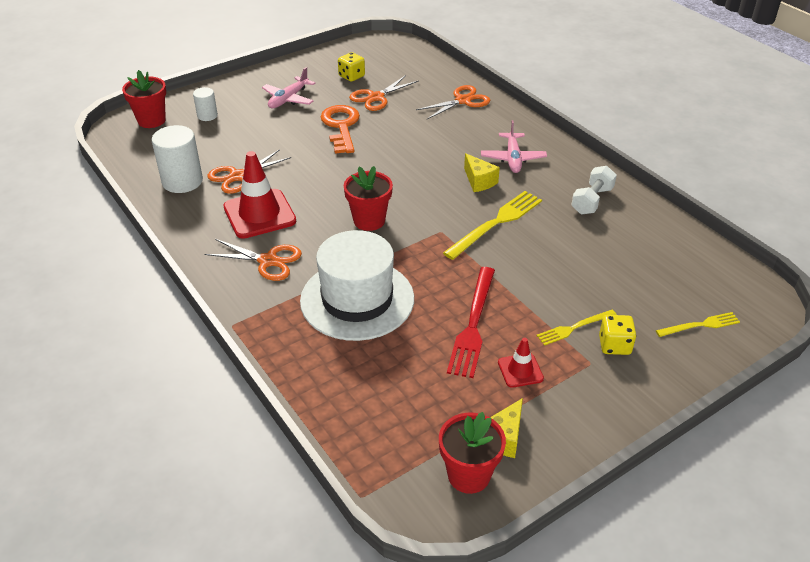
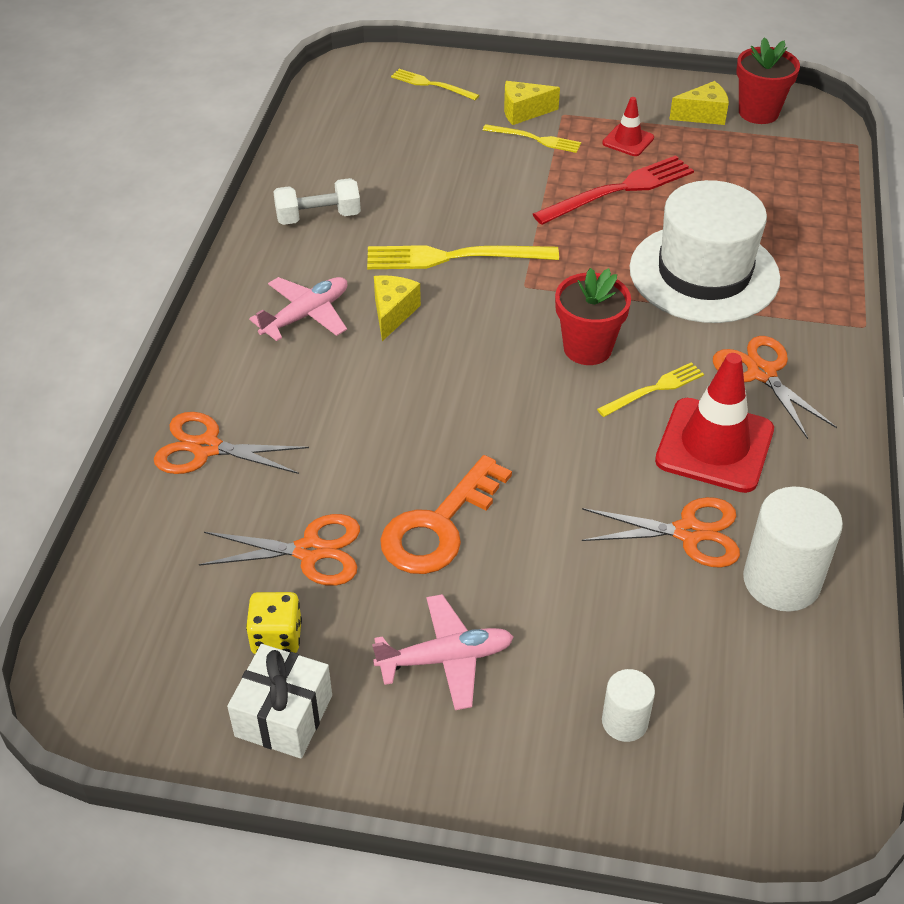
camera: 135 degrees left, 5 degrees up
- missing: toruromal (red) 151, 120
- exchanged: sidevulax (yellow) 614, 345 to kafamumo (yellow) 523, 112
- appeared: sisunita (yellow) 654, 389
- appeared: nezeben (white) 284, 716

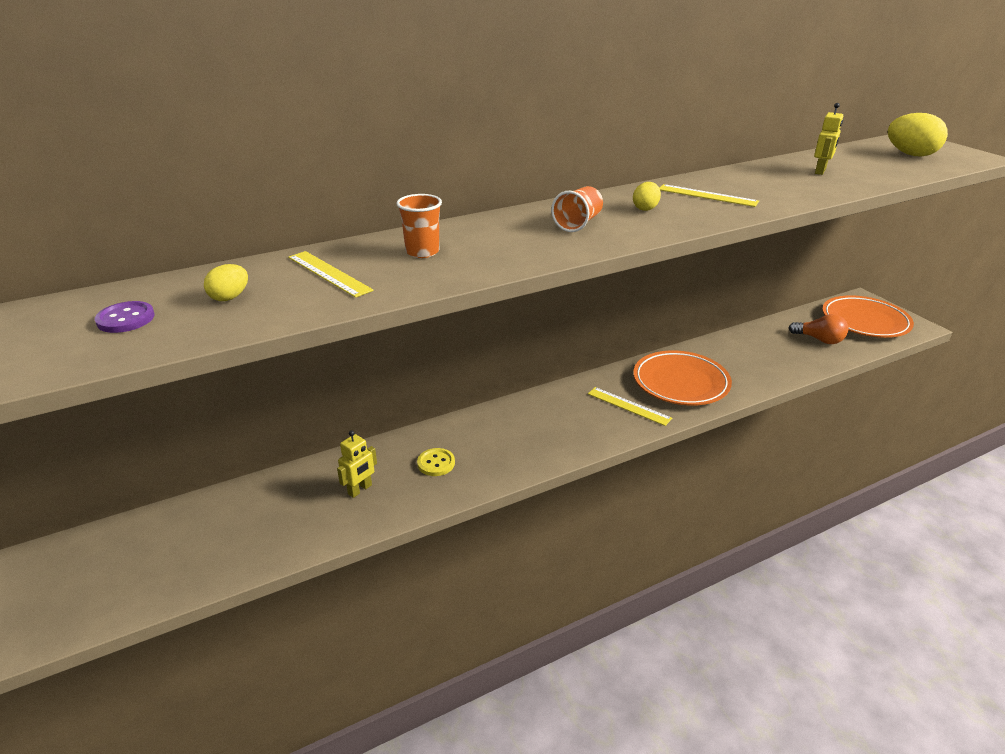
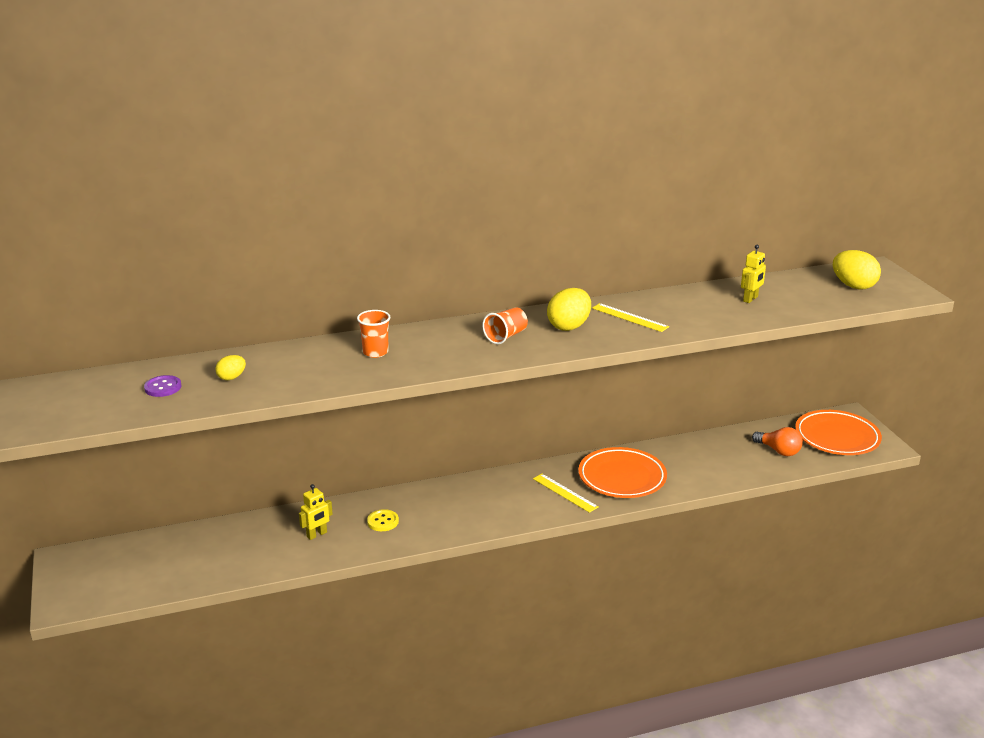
camera: 10 degrees right, 5 degrees down
- size: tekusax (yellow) 645, 208 = 569, 326 x1.82
- missing: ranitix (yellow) 329, 273

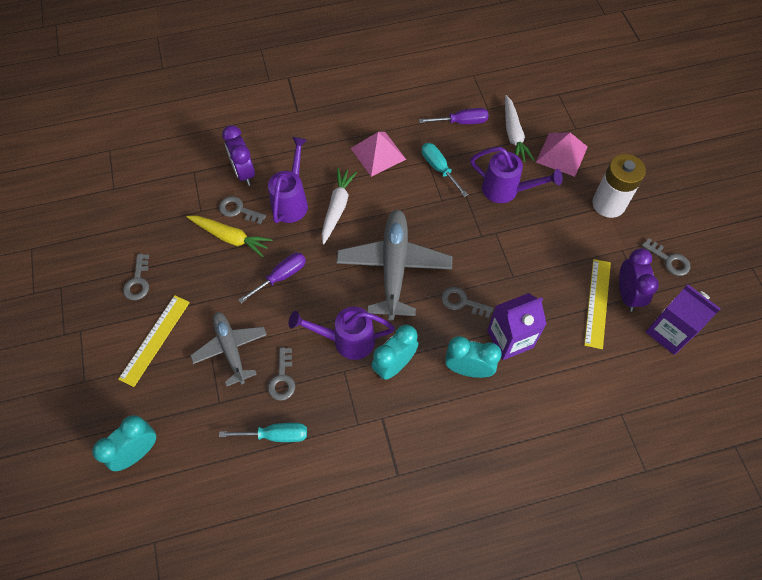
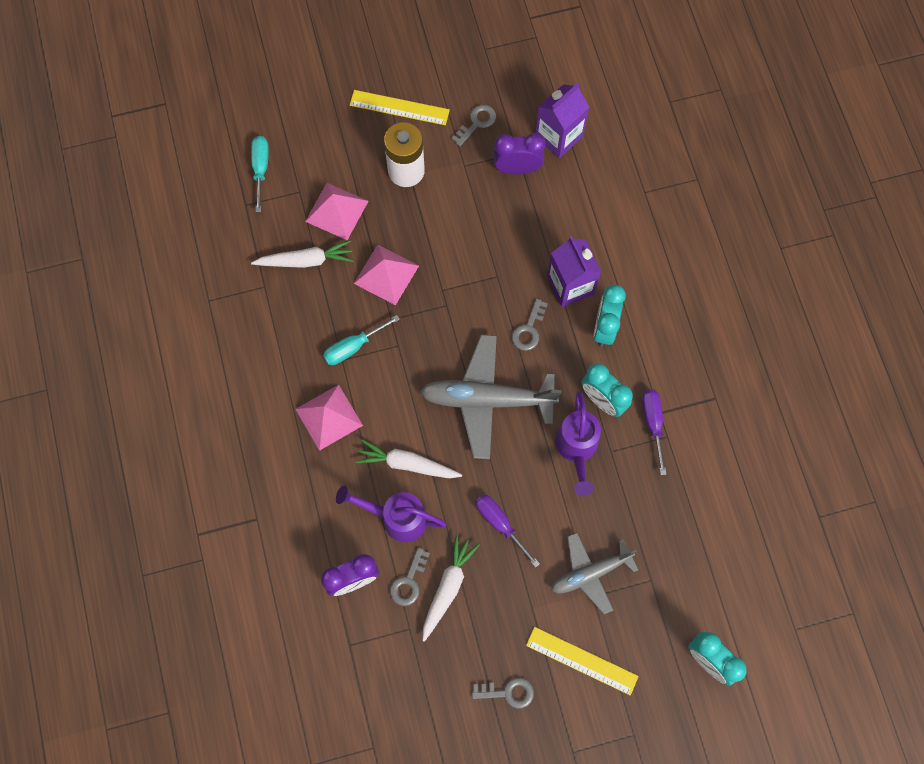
camera: 90 degrees left, 10 degrees up
- relocated: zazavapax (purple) 461, 122 to 653, 423
- exchanged: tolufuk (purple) 506, 190 to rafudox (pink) 386, 274
- colour: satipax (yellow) 230, 237 to satipax (white) 448, 587
- relocated: ranitix (yellow) 597, 303 to 399, 107
- missing: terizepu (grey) 282, 378
- relocated: zazavapax (turquoise) 275, 435 to 261, 169

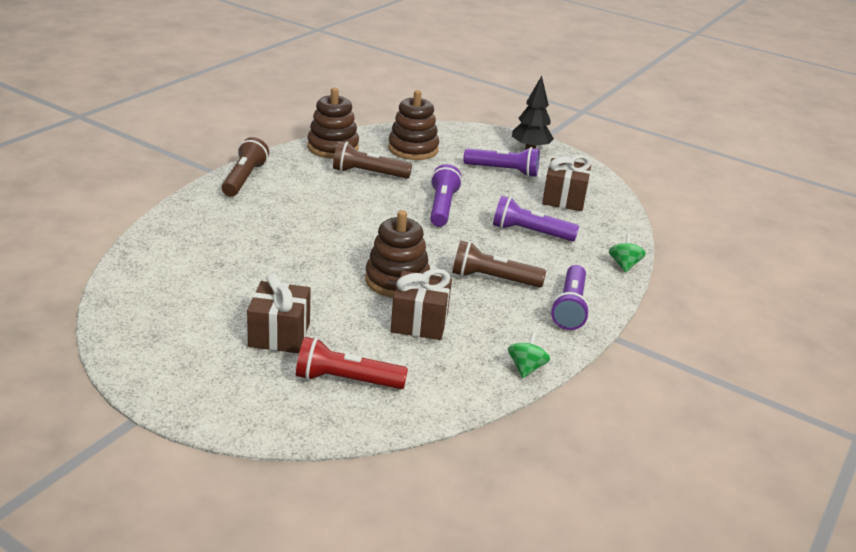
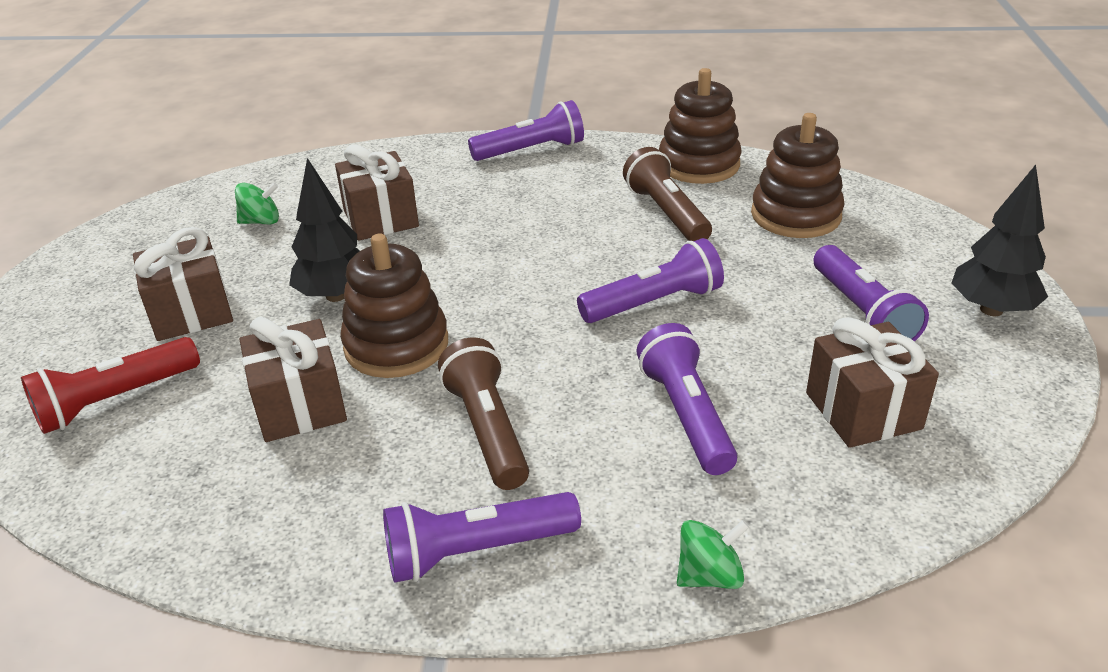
camera: 65 degrees right, 5 degrees up
- colour: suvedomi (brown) 244, 179 to suvedomi (purple) 531, 150
- relocated: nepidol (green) 526, 368 to 261, 221
- spun: suvedomi (red) 346, 380 = 116, 400 105 degrees counterclockwise
- appeared: nezeben (brown) 381, 218
- appeared: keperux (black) 336, 296

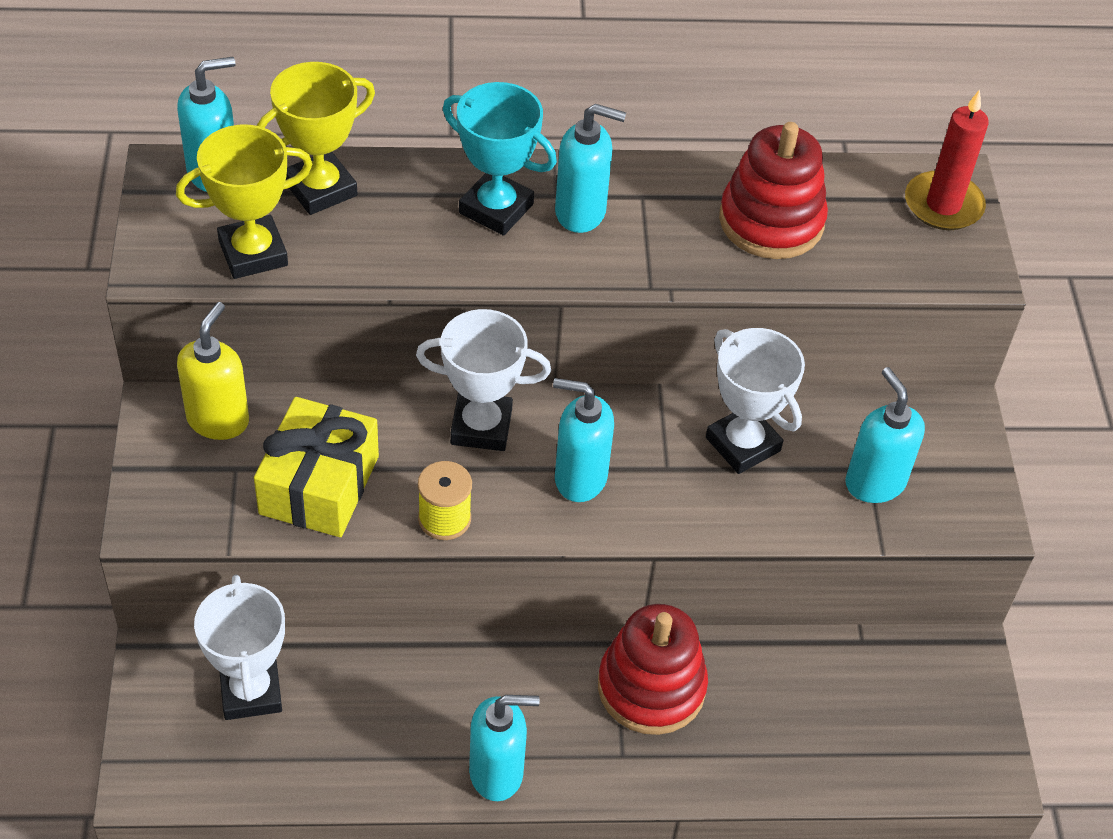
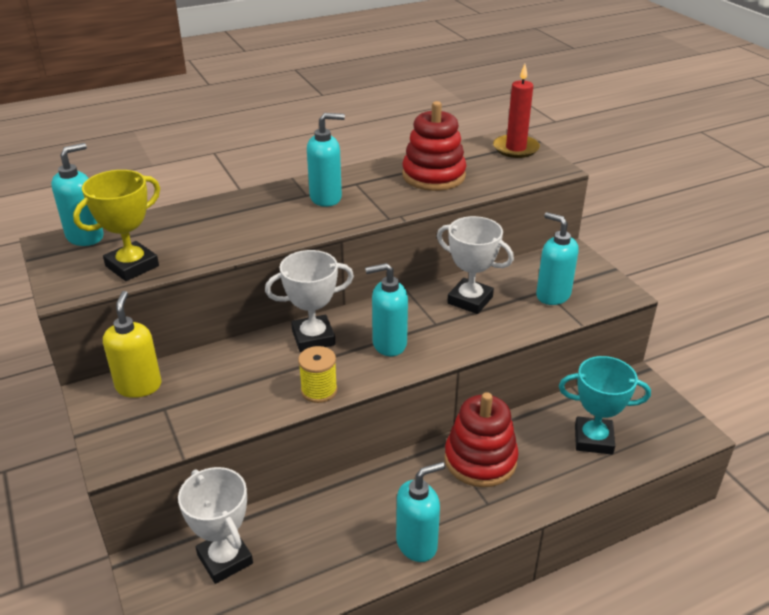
camera: 20 degrees left, 15 degrees down
- missing: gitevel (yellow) 320, 189
- relocated: gitevel (turquoise) 496, 209 to 593, 439
- missing: nezeben (yellow) 319, 485

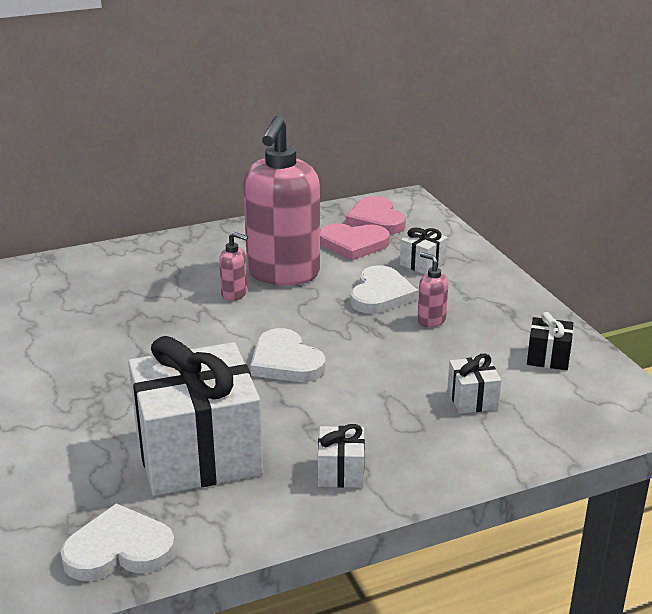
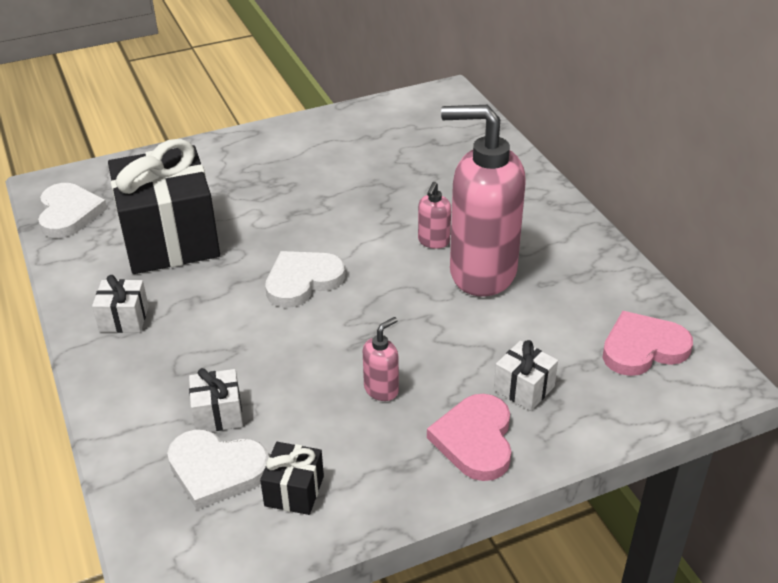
camera: 90 degrees right, 10 degrees up
- relocated: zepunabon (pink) 353, 244 to 475, 440
- relocated: zepunabon (white) 381, 294 to 216, 470
- colour: nezeben (white) 198, 453 to nezeben (black) 170, 239

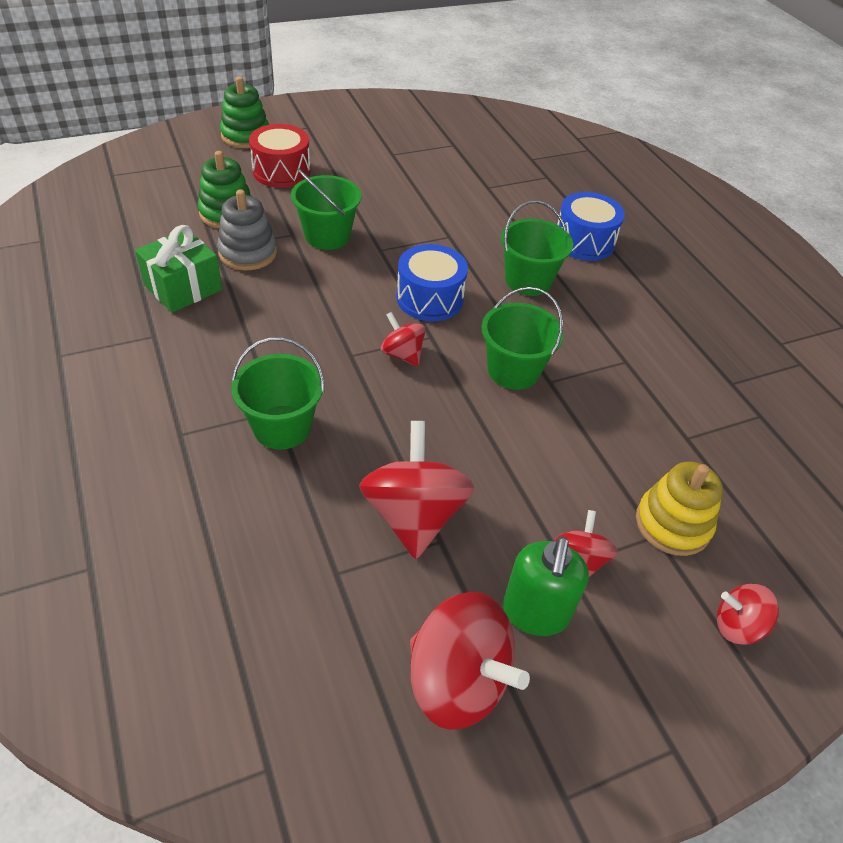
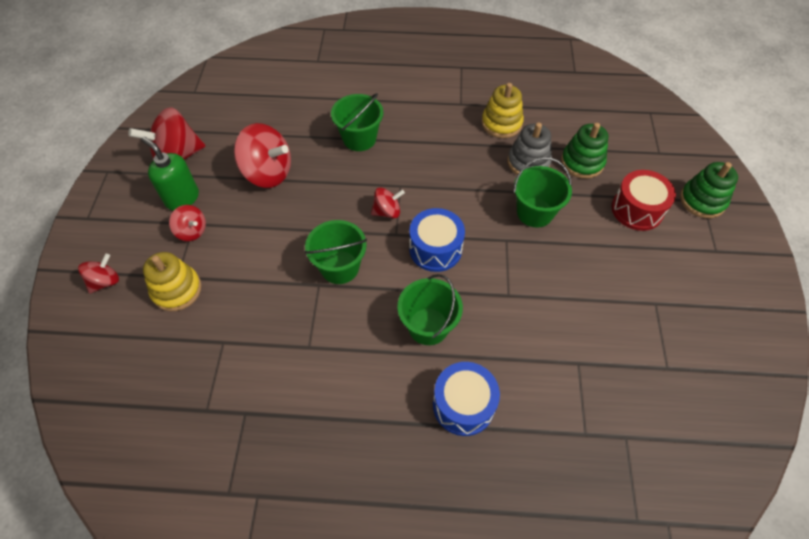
camera: 120 degrees right, 10 degrees up
- exchanged: nezeben (green) 183, 287 to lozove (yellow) 501, 123

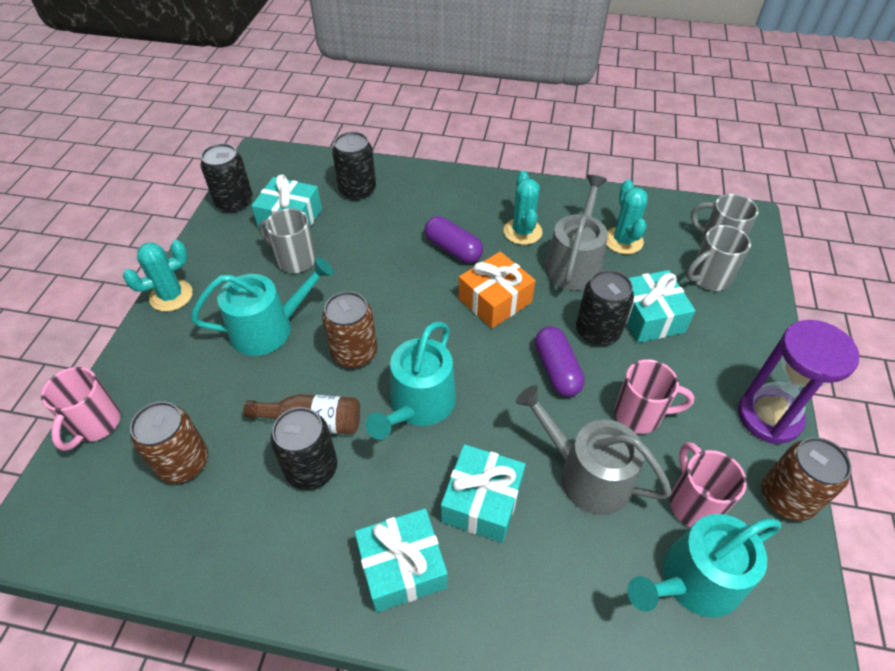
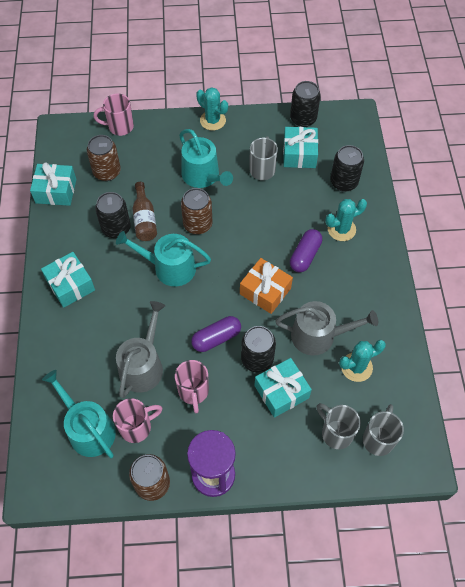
camera: 75 degrees right, 10 degrees up
- relocated: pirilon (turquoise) 522, 231 to 341, 229
- relocated: nezeben (turquoise) 482, 501 to 56, 191

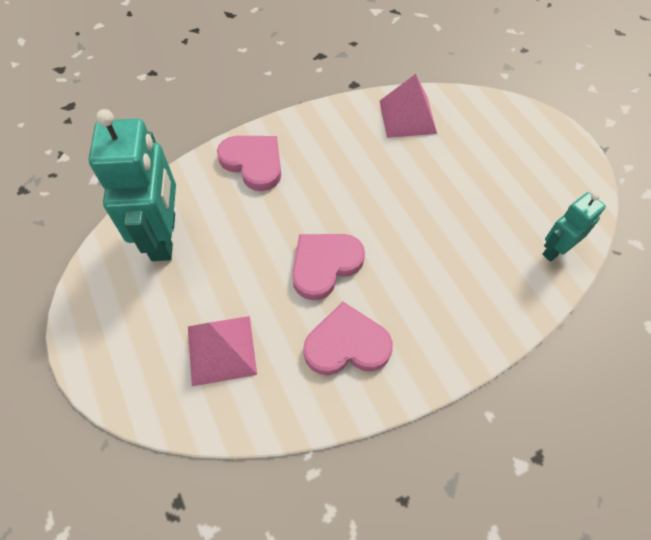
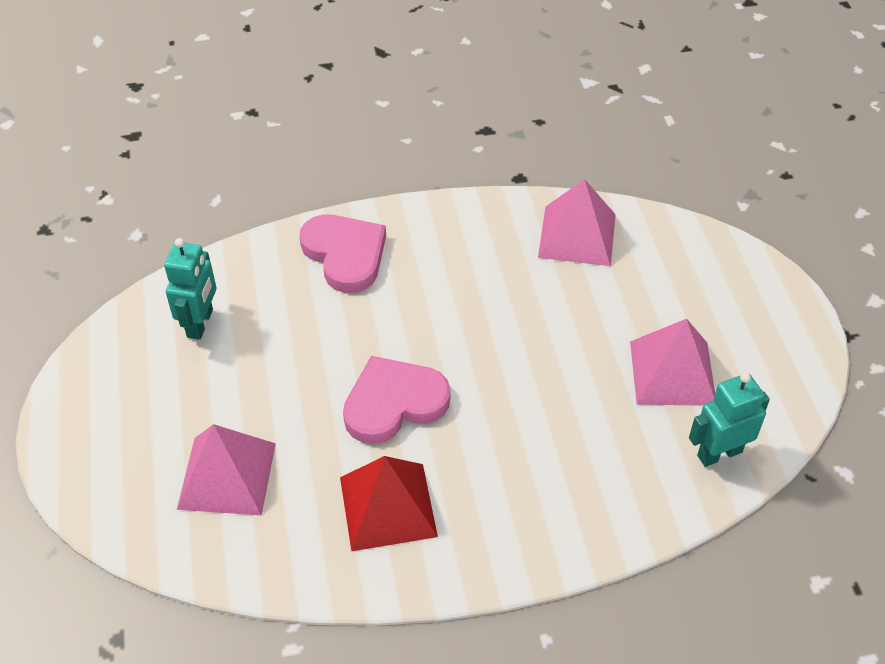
camera: 15 degrees right, 10 degrees down
- size: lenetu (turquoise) 164, 237 = 200, 323 x0.54
- exchanged: zepunabon (pink) 347, 344 to rafudox (red) 388, 506
- appeared: rafudox (pink) 672, 373

